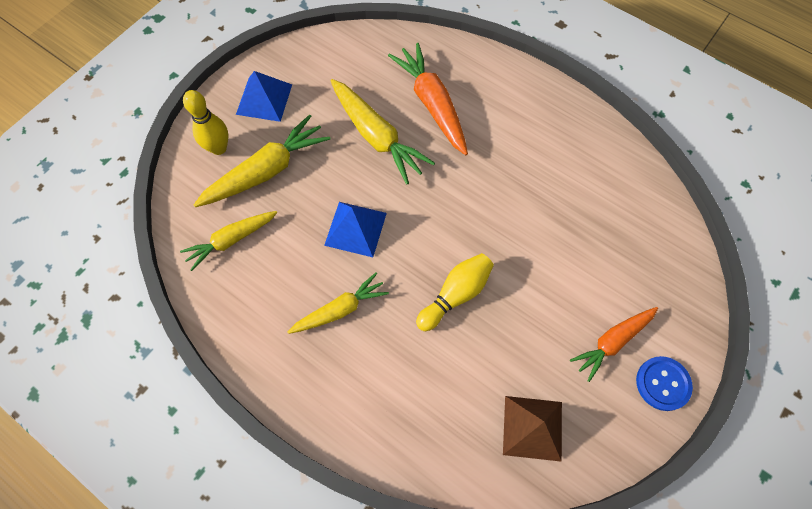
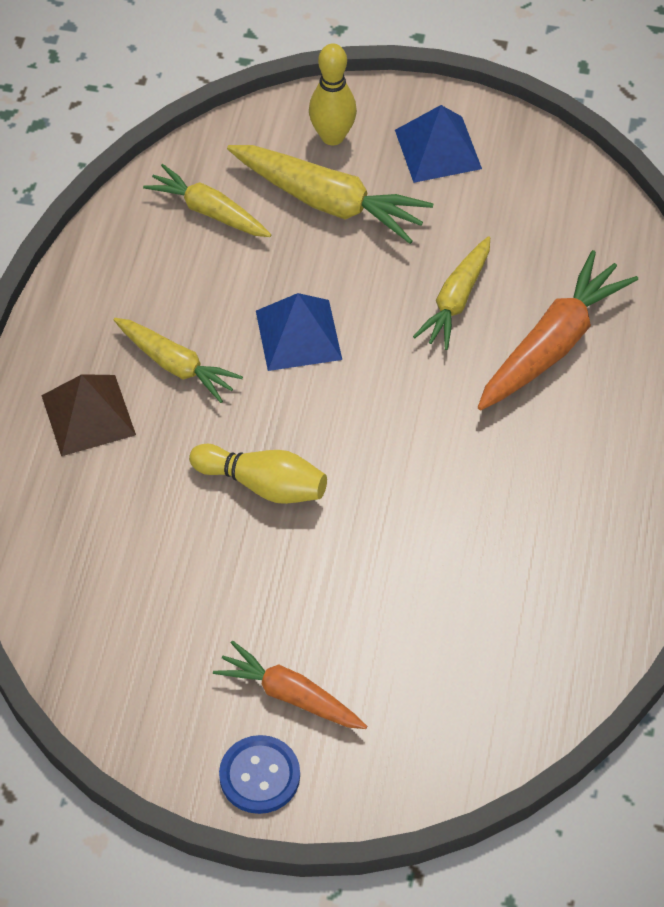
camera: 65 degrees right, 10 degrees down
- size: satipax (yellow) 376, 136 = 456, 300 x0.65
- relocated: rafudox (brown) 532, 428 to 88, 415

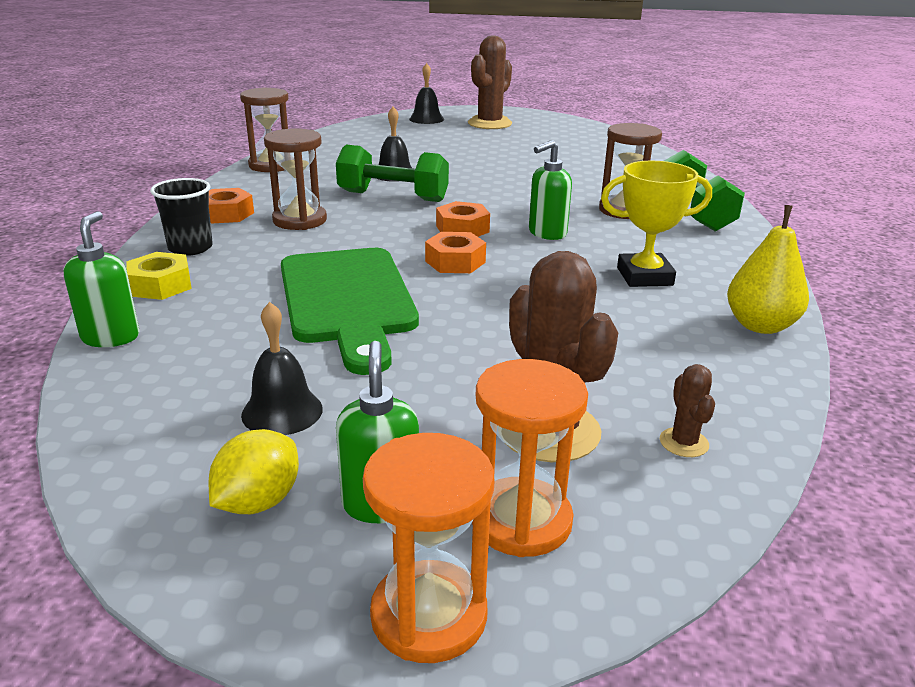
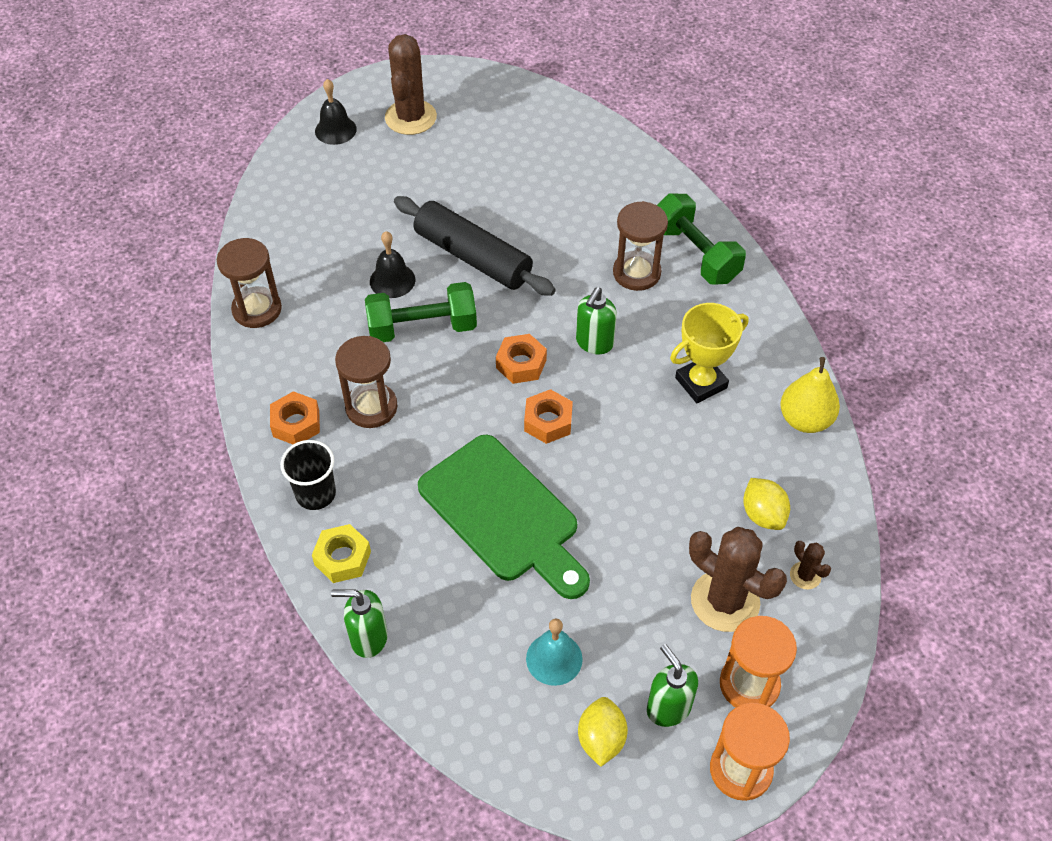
camera: 25 degrees left, 25 degrees up
- spun: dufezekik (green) 111, 337 = 368, 638 60 degrees counterclockwise
- colour: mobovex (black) 282, 411 to mobovex (turquoise) 554, 658
- appeared: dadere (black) 473, 257
- appeared: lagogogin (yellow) 763, 514

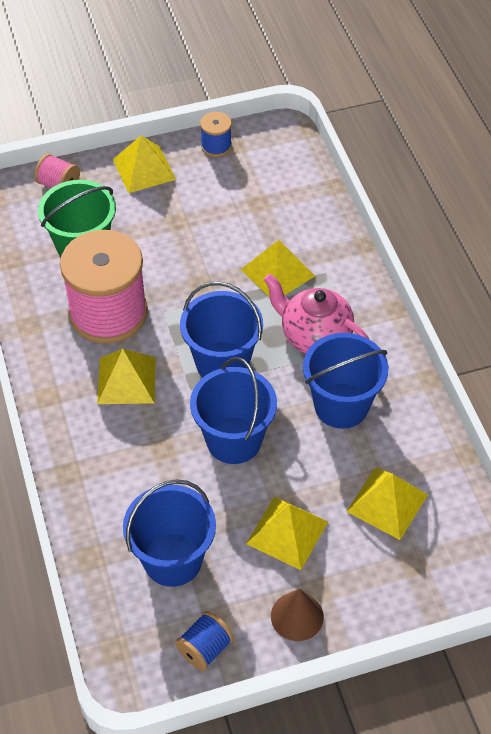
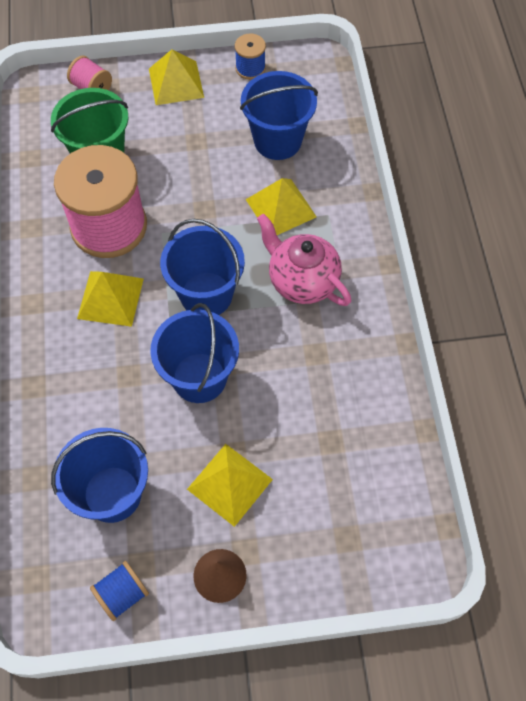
camera: 10 degrees right, 10 degrees up
- relocated: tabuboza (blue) 341, 405 to 277, 140
- missing: rafudox (yellow) 387, 503

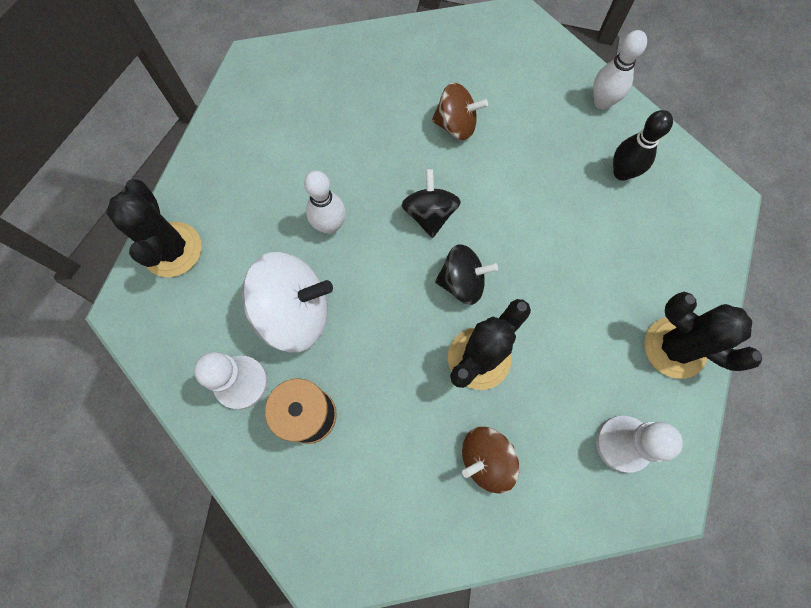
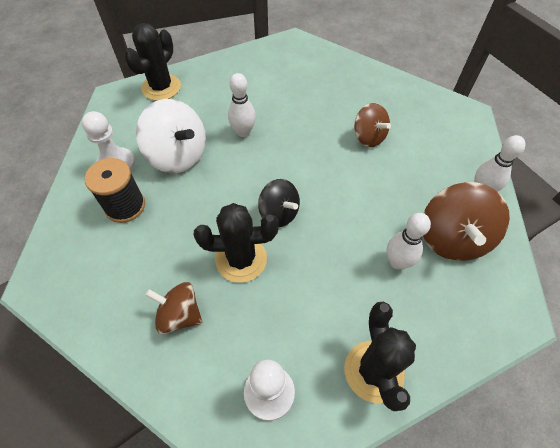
camera: 45 degrees right, 15 degrees down
- exchanged: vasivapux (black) 622, 172 to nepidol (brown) 452, 238
- missing: nepidol (black) 429, 214
- appeared: vasivapux (white) 397, 262

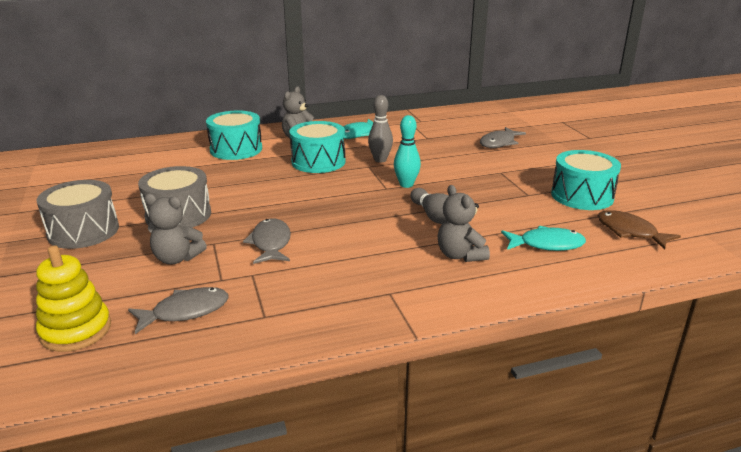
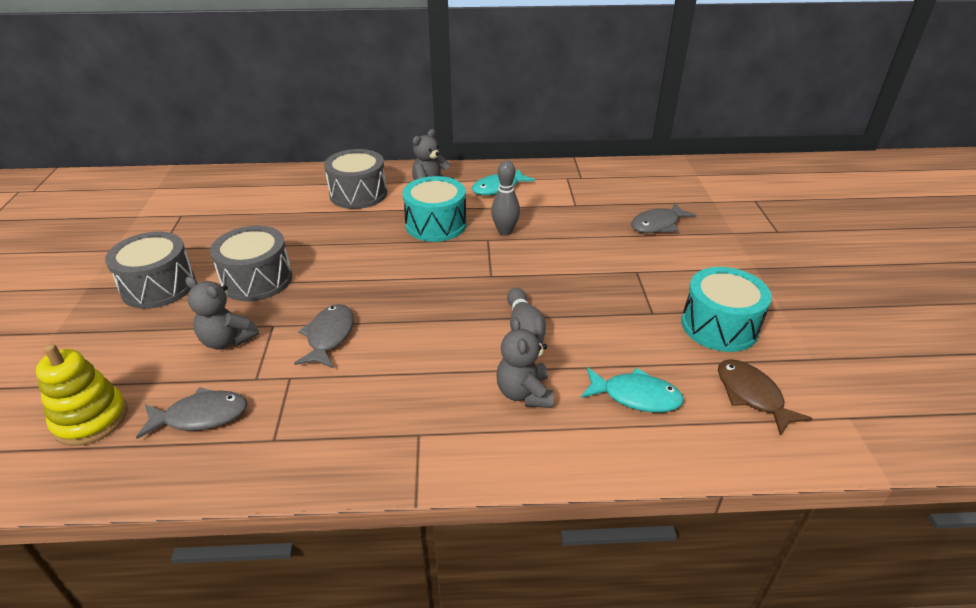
camera: 15 degrees right, 10 degrees up
- colour: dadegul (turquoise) 236, 149 to dadegul (grey) 358, 194
- missing: vasivapux (turquoise) 406, 185

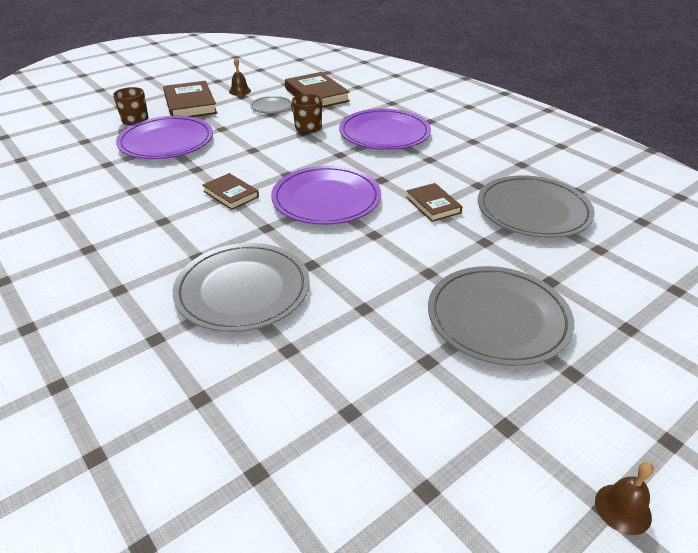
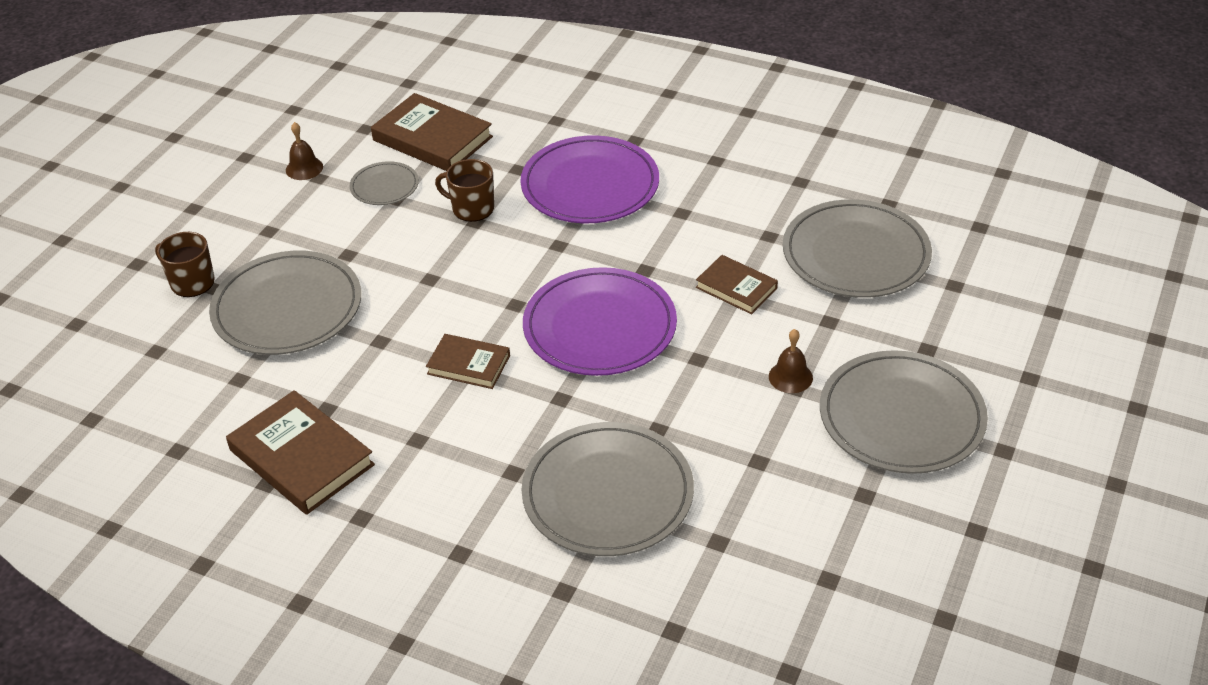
camera: 25 degrees left, 5 degrees up
- relocated: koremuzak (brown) 190, 104 to 301, 457
- colour: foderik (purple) 166, 142 to foderik (grey) 287, 308
- relocated: mobovex (brown) 623, 508 to 790, 377

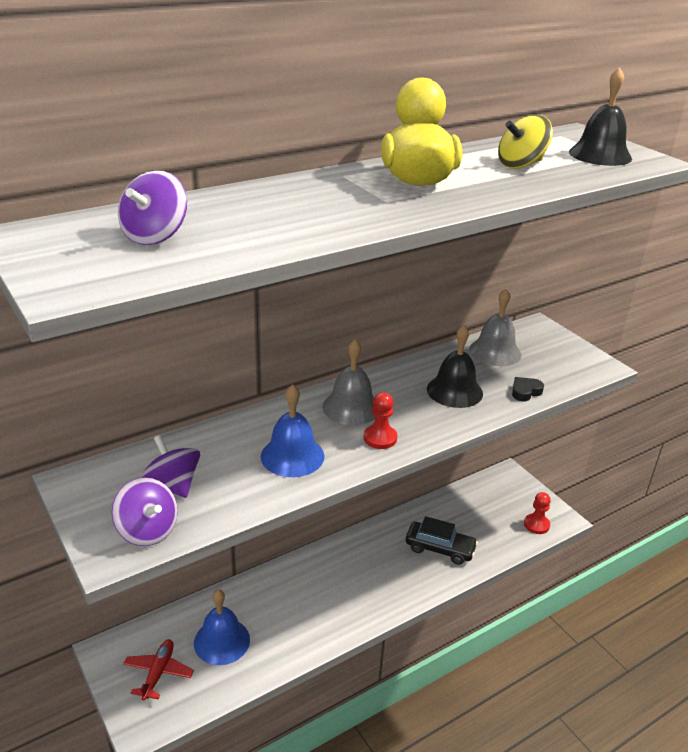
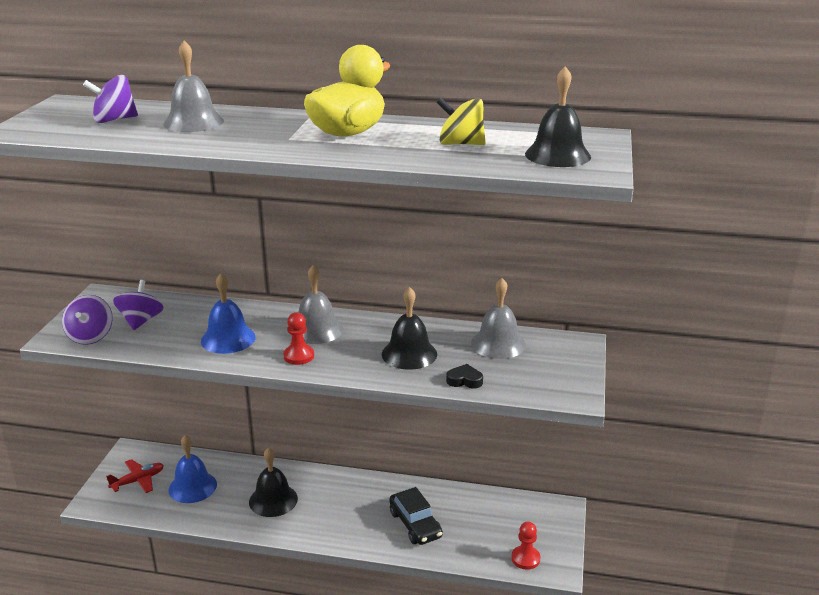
camera: 45 degrees right, 5 degrees down
- appeared: mobovex (grey) 193, 122
- appeared: mobovex (black) 273, 500

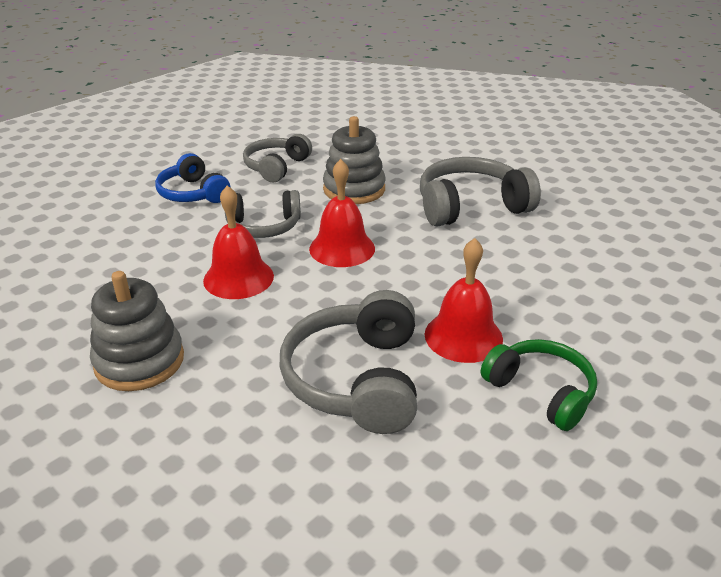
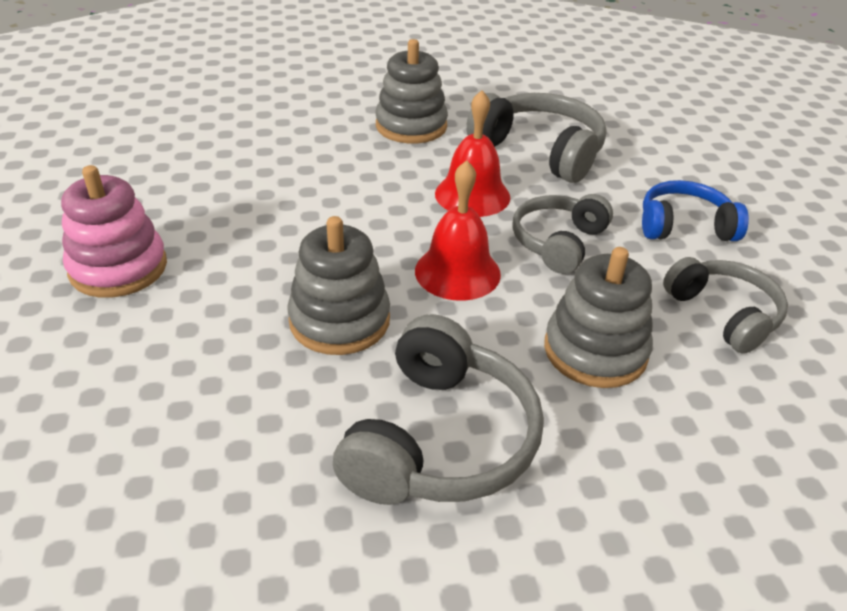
camera: 125 degrees right, 5 degrees up
- missing: mobovex (red) 463, 336
- relocated: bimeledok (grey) 356, 379 to 540, 151
- exchanged: bimeledok (green) 541, 392 to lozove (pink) 118, 268
- appeared: lozove (grey) 339, 320

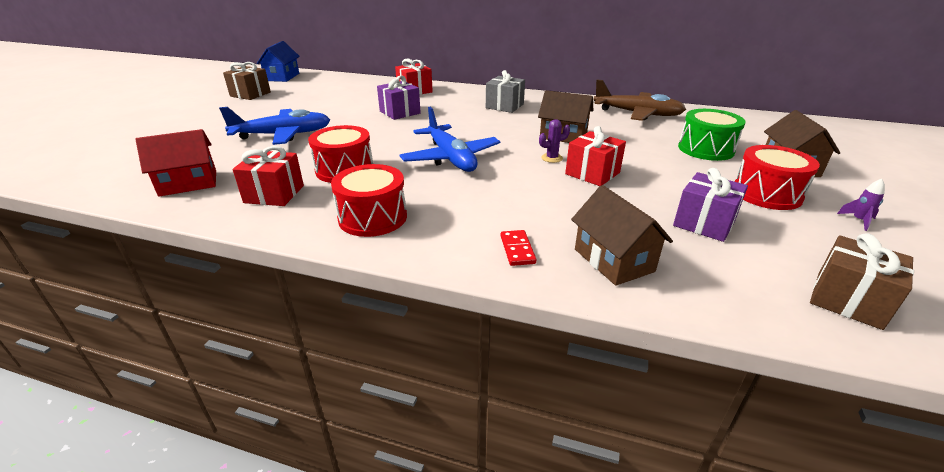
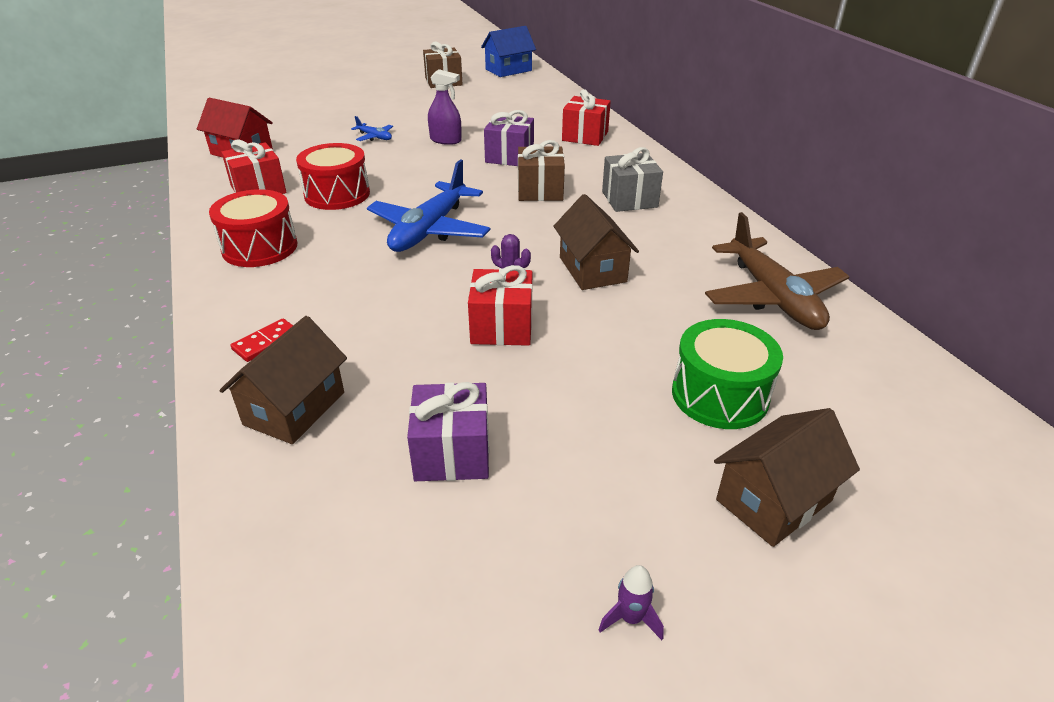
camera: 50 degrees right, 5 degrees up
- size: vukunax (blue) 283, 135 = 374, 137 x0.44
- missing: dadegul (red) 766, 194
- relocated: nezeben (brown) 848, 300 to 540, 191
- appeared: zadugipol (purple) 445, 140

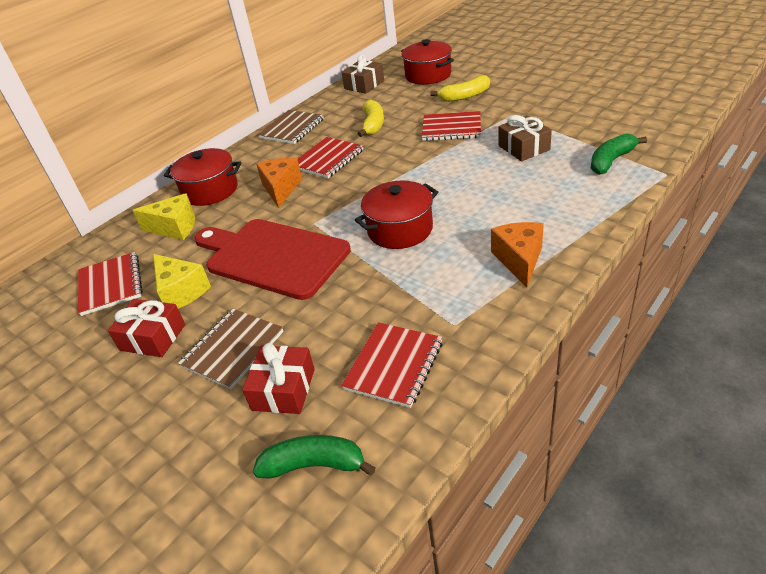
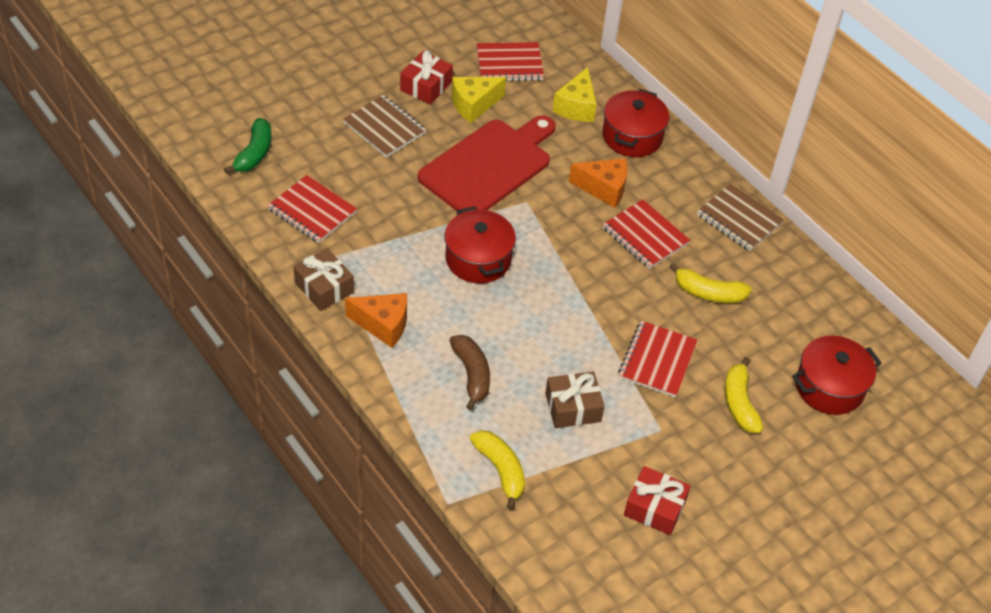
camera: 95 degrees right, 10 degrees up
- relocated: nezeben (brown) 364, 85 to 324, 287
- colour: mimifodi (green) 611, 161 to mimifodi (yellow) 501, 470
- relocated: nezeben (red) 283, 389 to 654, 508
- appeared: mimifodi (brown) 472, 375

